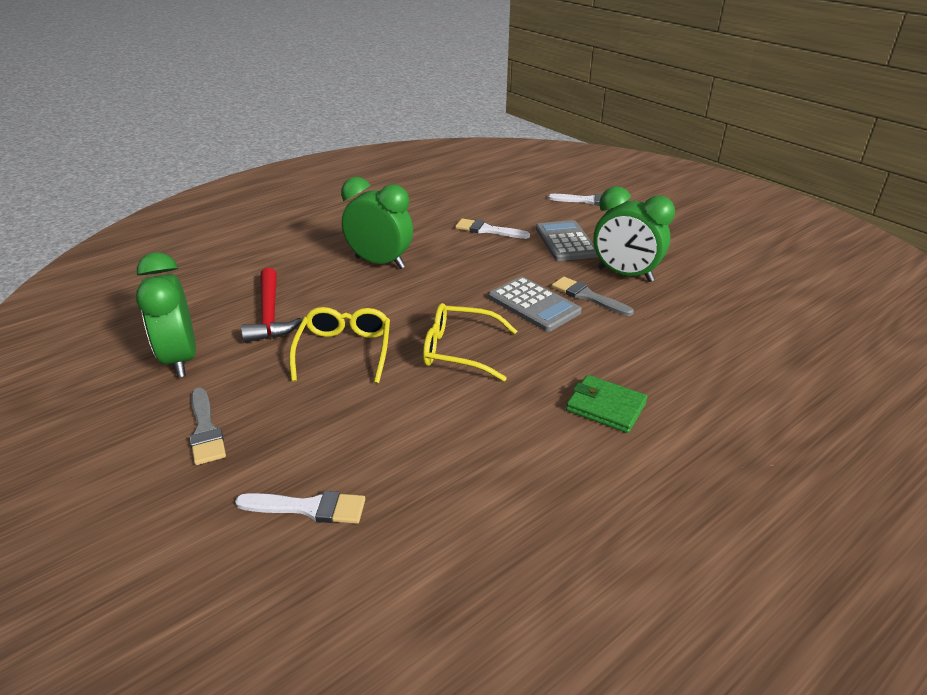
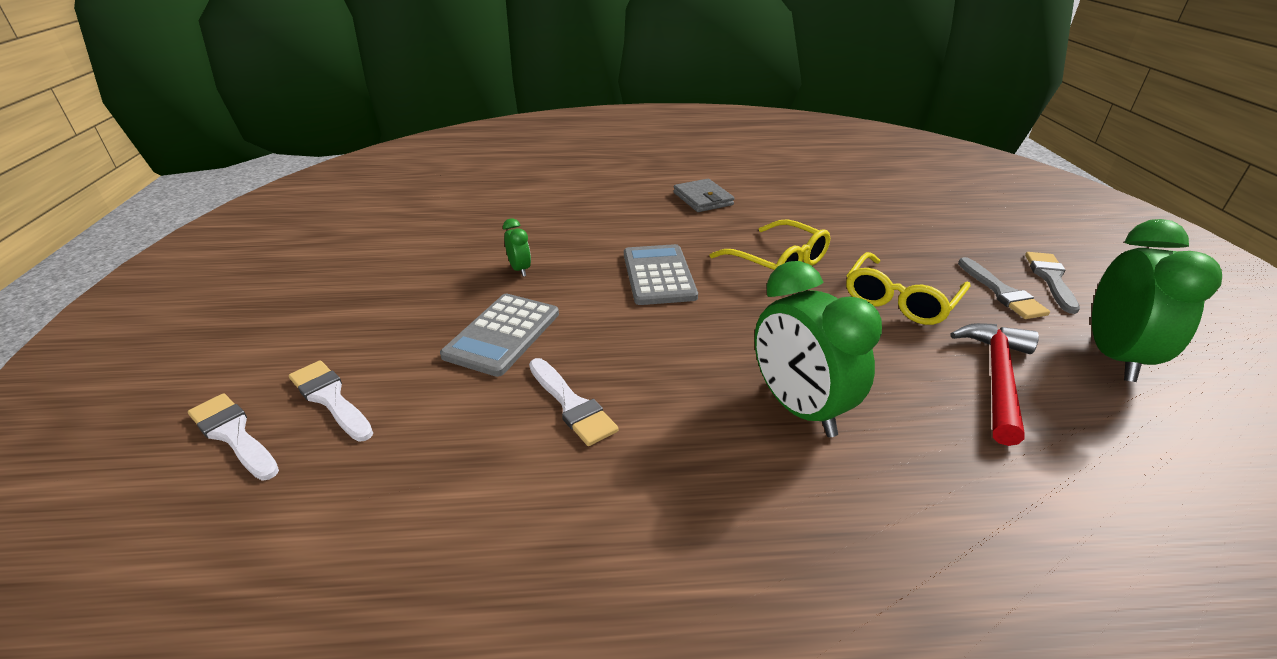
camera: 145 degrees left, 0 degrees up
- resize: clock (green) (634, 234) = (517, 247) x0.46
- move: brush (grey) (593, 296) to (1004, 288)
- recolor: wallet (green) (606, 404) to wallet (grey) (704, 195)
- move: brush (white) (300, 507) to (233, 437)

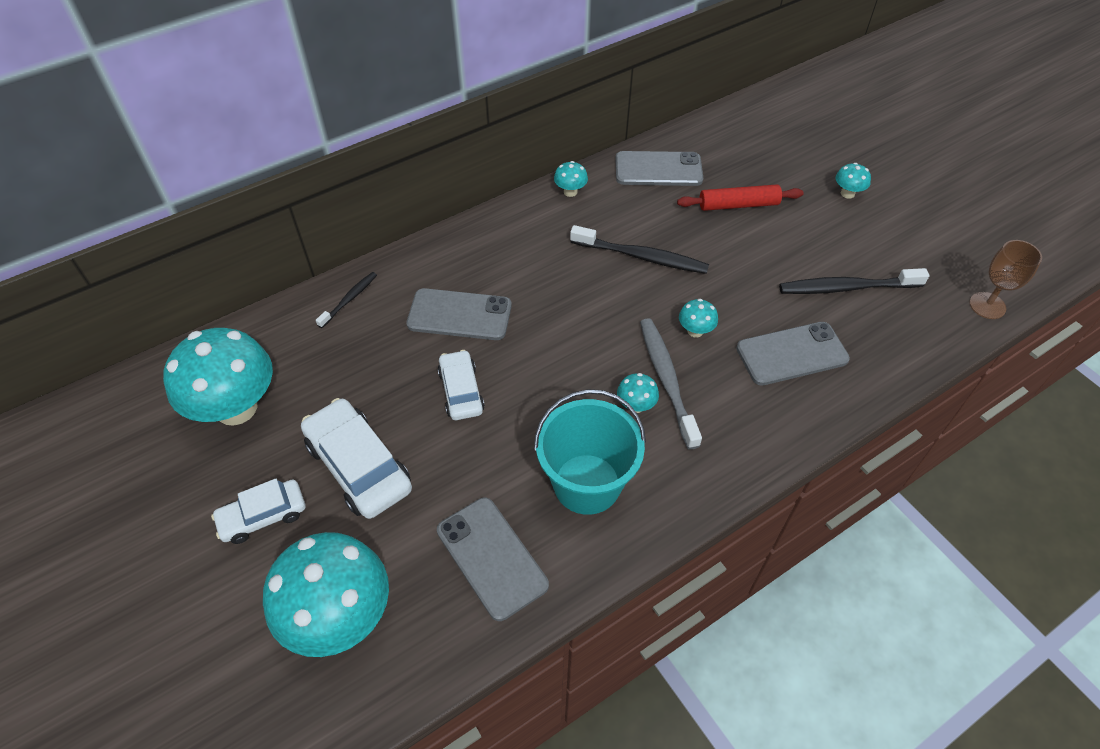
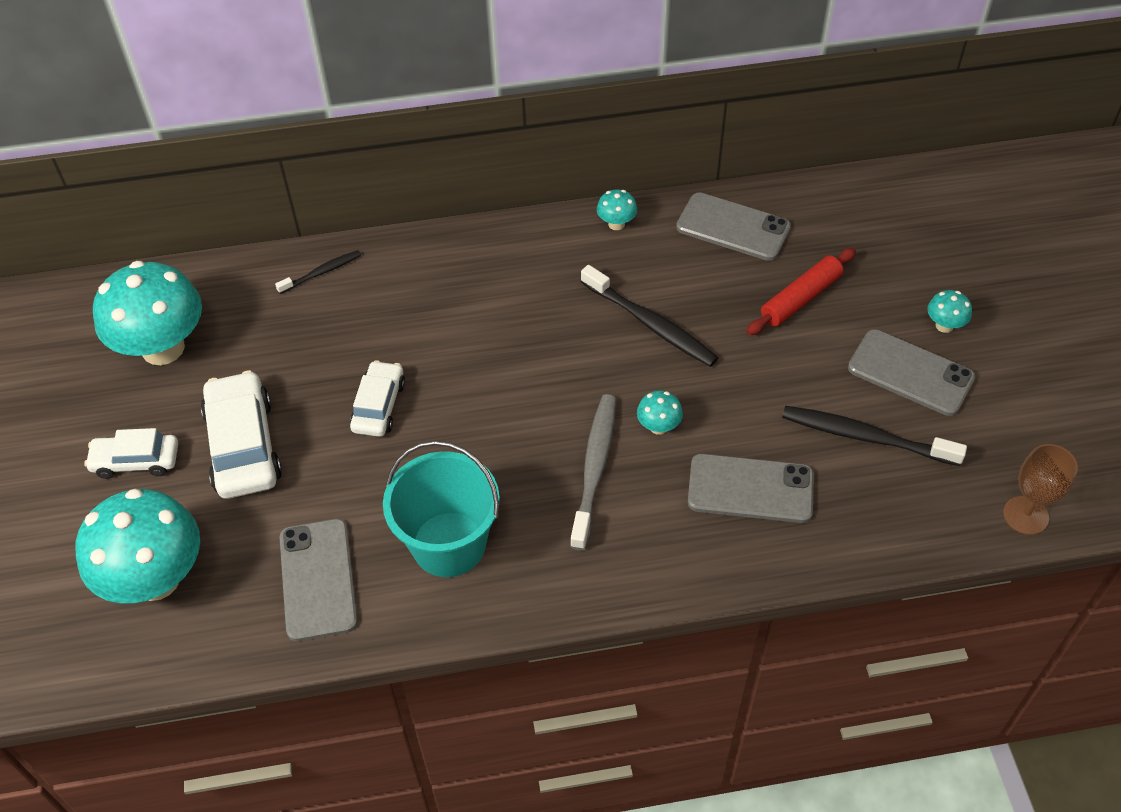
camera: 25 degrees right, 0 degrees up
- rotate: rolling pin (red) (740, 198) = (801, 291) 60 degrees counterclockwise
- move: phone (grey) (459, 314) to (911, 372)
- delete: mushroom (turquoise) (638, 393)

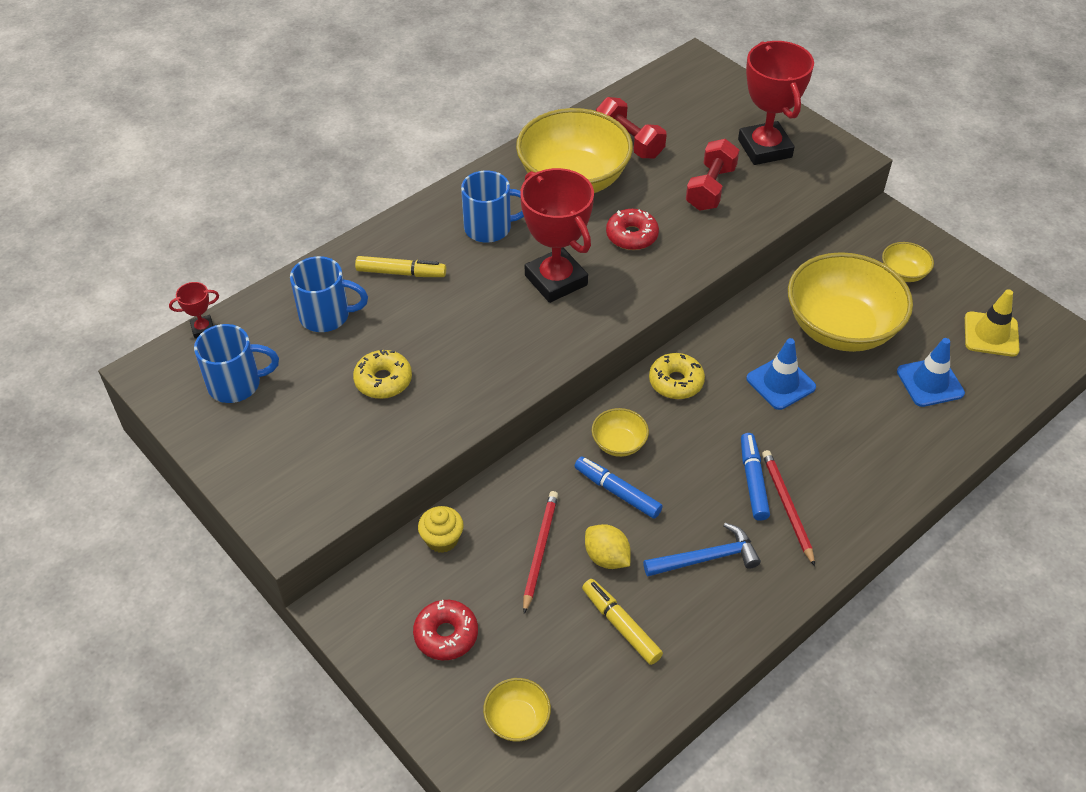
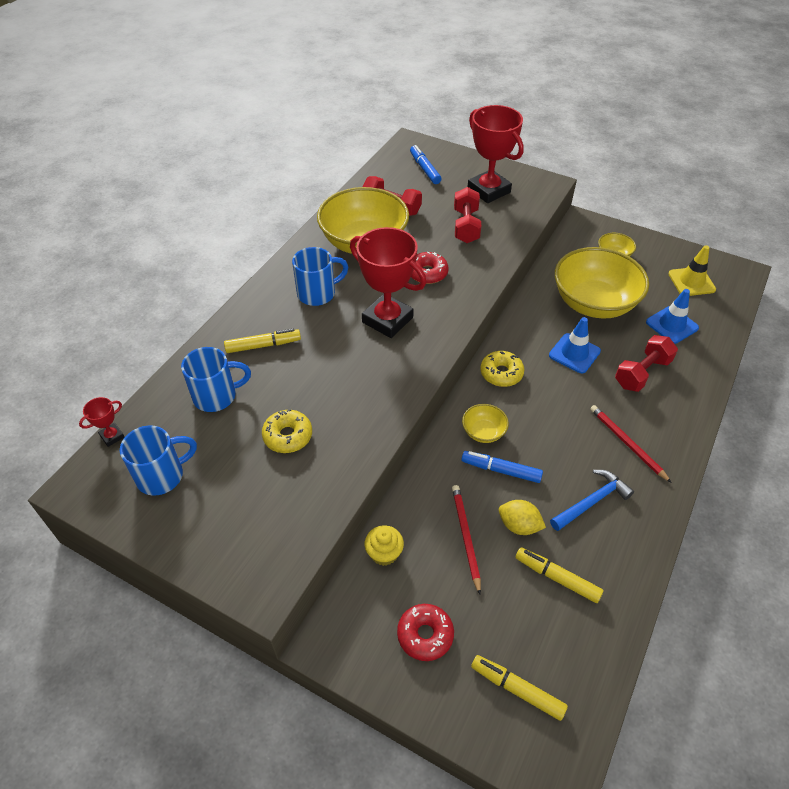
camera: 20 degrees left, 0 degrees up
- move: marker (blue) (755, 477) to (426, 164)
- replace: bowl (yellow) (517, 710) to marker (yellow) (519, 688)
- insert: dumbbell (red) (646, 363)

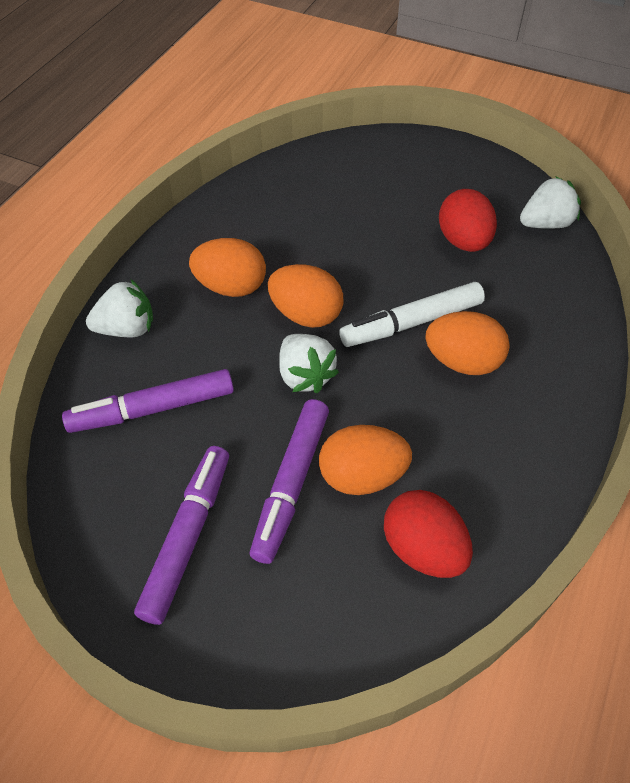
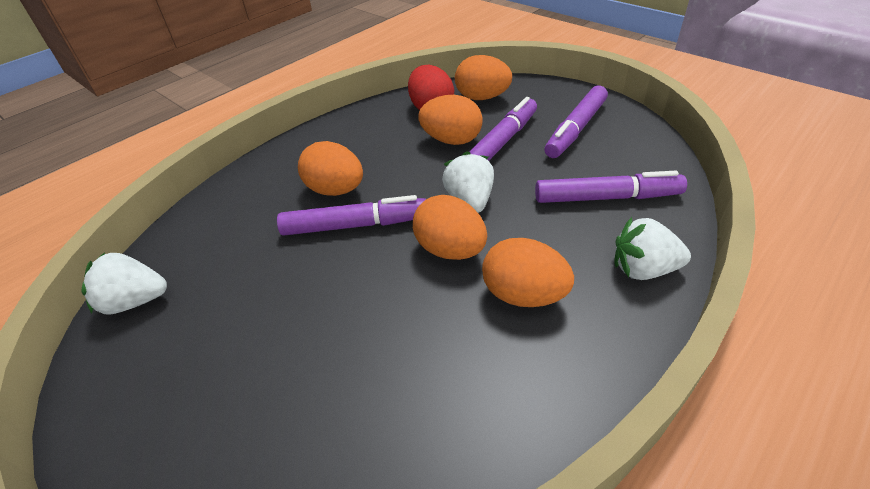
camera: 160 degrees left, 10 degrees down
- delete: egg (red) (468, 220)
- recolor: marker (white) (412, 314) to marker (purple) (351, 215)
- insert: egg (orange) (483, 77)

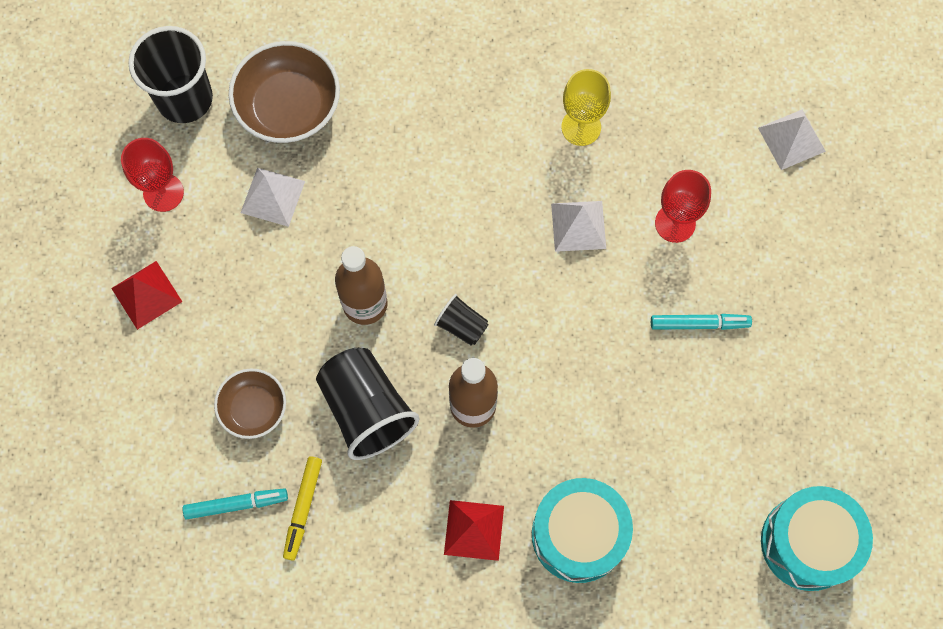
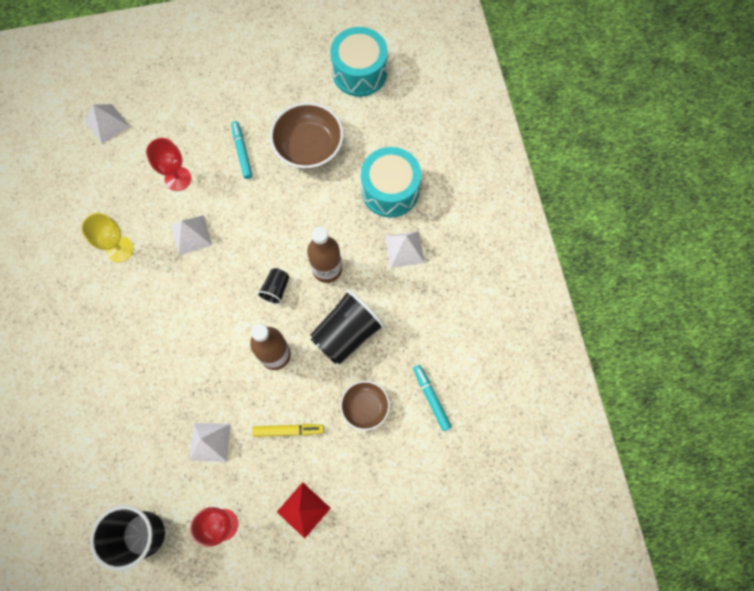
camera: 105 degrees left, 0 degrees up
- move: bowl (brown) (284, 92) to (307, 135)
- move: marker (yellow) (302, 508) to (288, 430)
- recolor: pyramid (red) (474, 530) to pyramid (white) (405, 249)

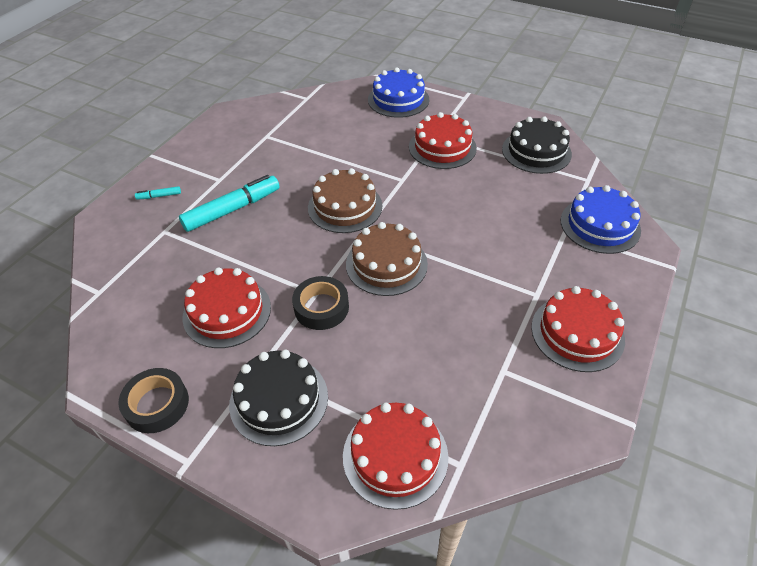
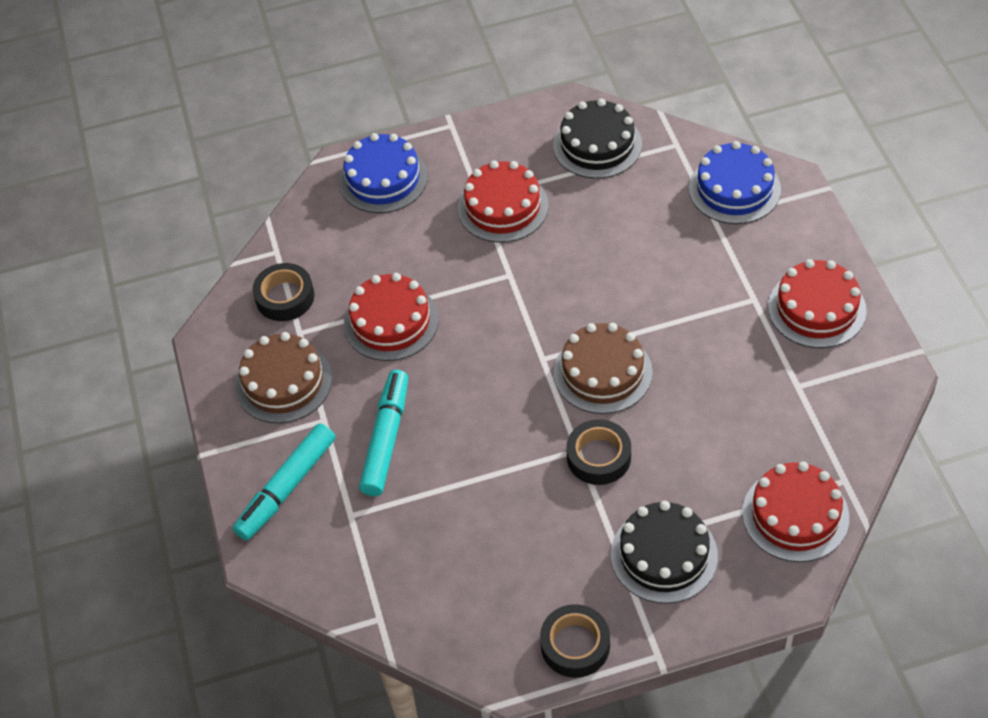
camera: 40 degrees left, 5 degrees up
- move: cake (brown) (345, 200) to (283, 377)
- resize: marker (turquoise) (158, 193) = (284, 481) x2.31
- move: cake (red) (227, 307) to (391, 317)
- insert: tape (black) (284, 292)

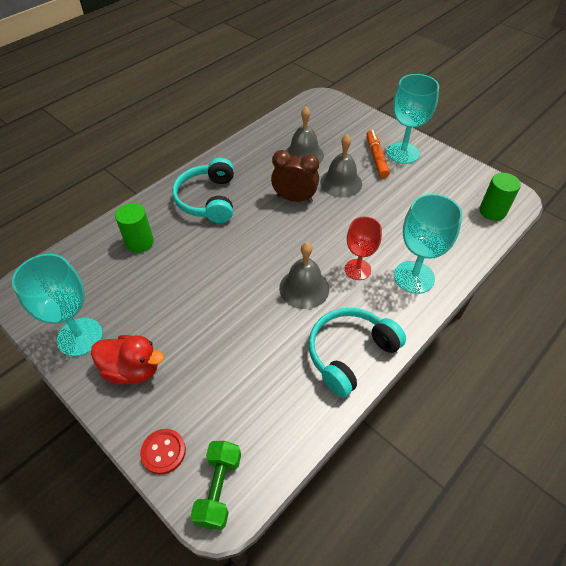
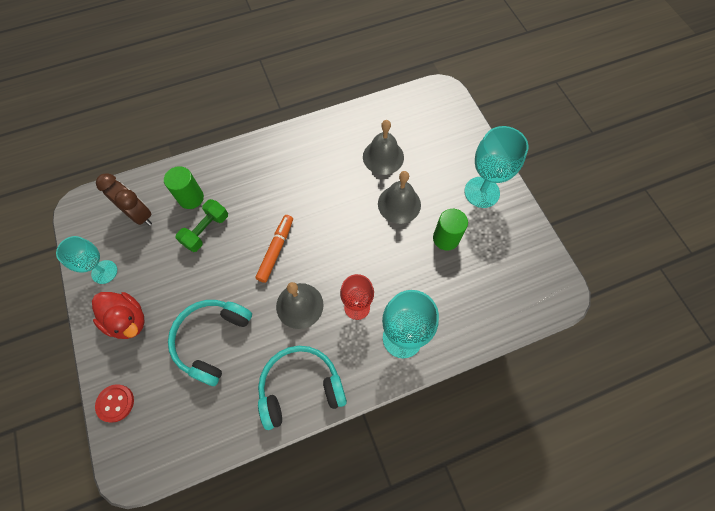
camera: 25 degrees right, 15 degrees up
- move: marker (orange) (378, 154) to (274, 249)
- move: clock (brown) (295, 176) to (124, 199)
- move: headphones (turquoise) (203, 190) to (210, 343)
- move: cylinder (green) (500, 197) to (450, 229)
- resize: goblet (turquoise) (57, 305) = (86, 260) x0.67
- move: dumbbell (green) (216, 485) to (202, 225)

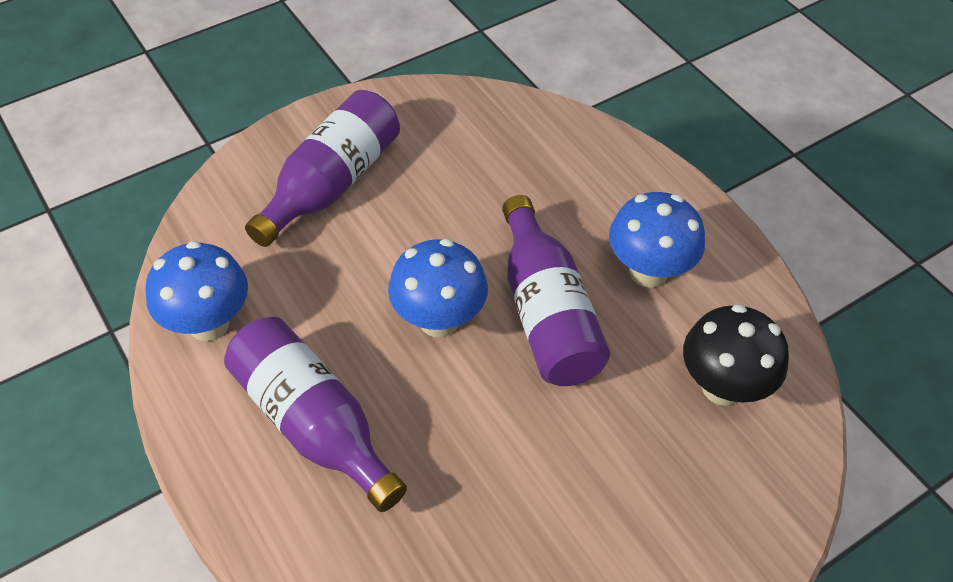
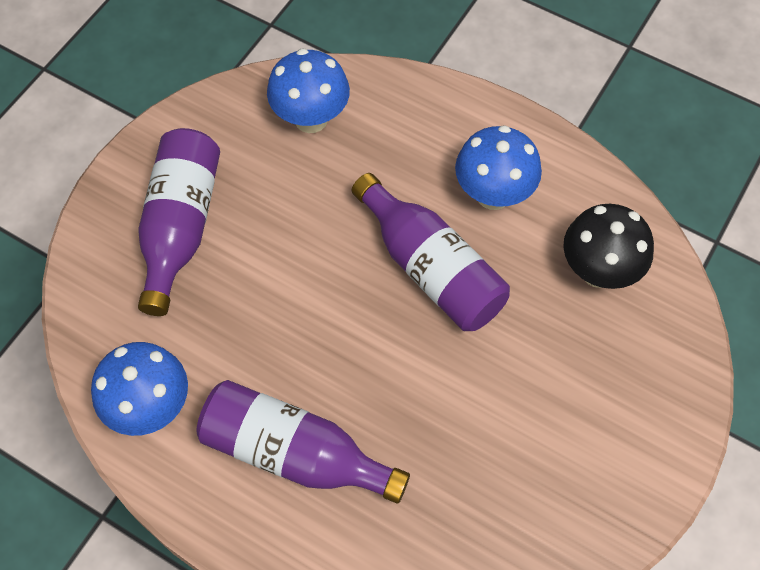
camera: 25 degrees left, 10 degrees up
- move: mushroom (blue) (438, 288) to (308, 90)

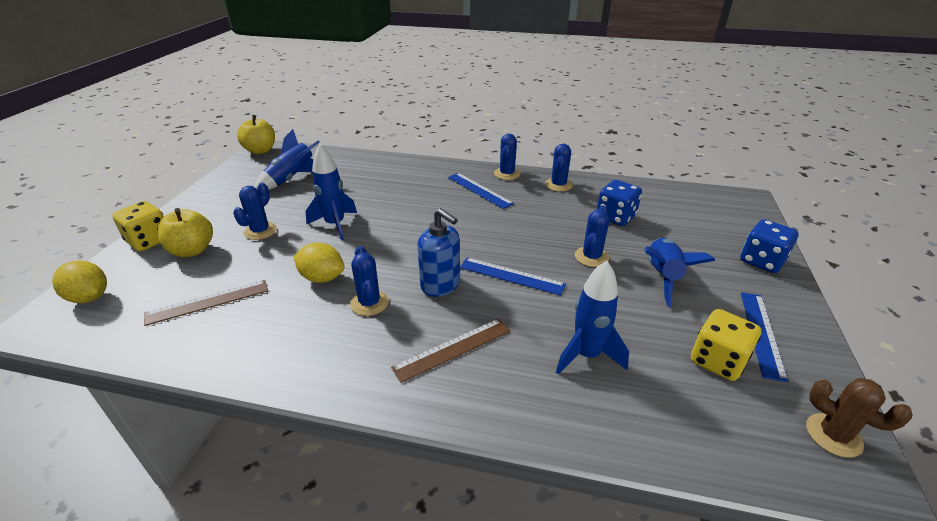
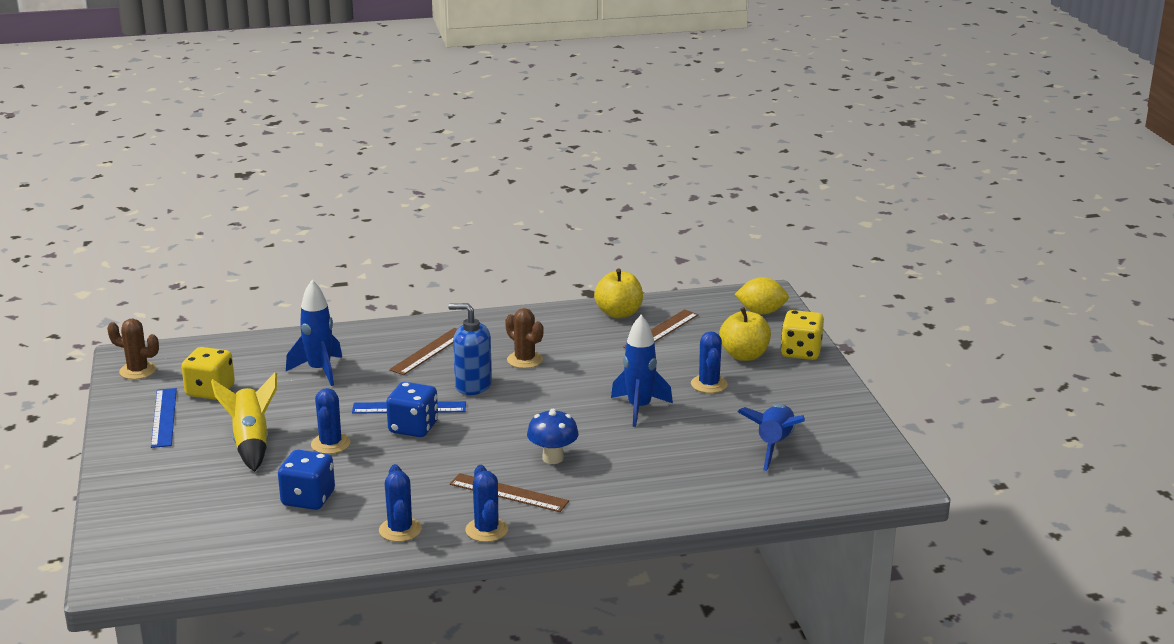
camera: 155 degrees right, 10 degrees down
- move: apple (yellow) (256, 134) to (618, 293)
- recolor: ruler (blue) (481, 191) to ruler (brown) (509, 492)
- move: dice (blue) (769, 246) to (412, 409)
- recolor: rocket (blue) (680, 272) to rocket (yellow) (244, 422)
- delete: lemon (yellow) (319, 263)
- recolor: cactus (blue) (369, 281) to cactus (brown) (524, 338)
- insert: mushroom (blue) (553, 436)

